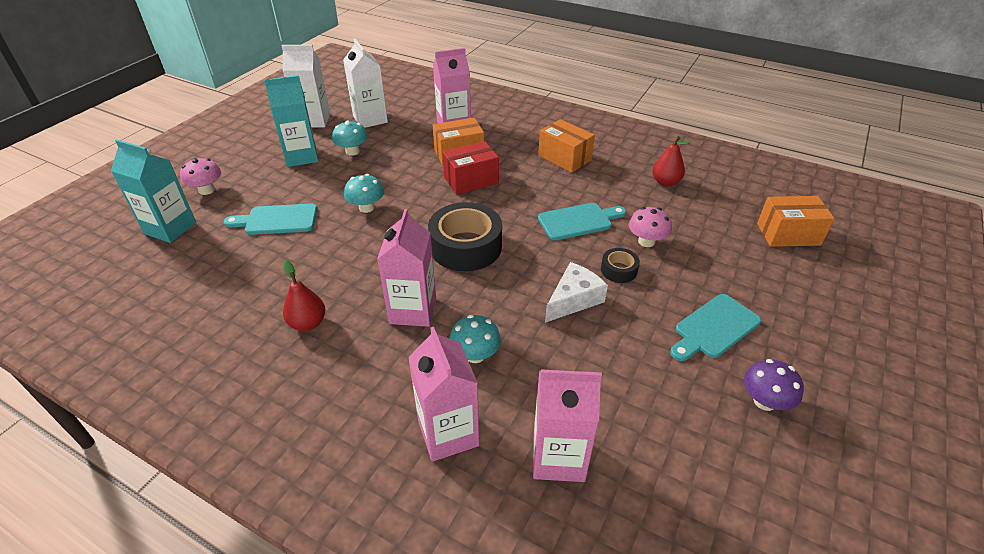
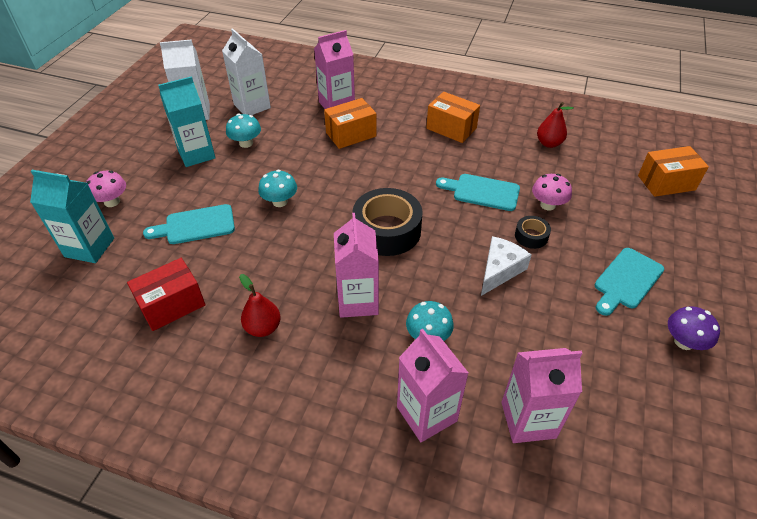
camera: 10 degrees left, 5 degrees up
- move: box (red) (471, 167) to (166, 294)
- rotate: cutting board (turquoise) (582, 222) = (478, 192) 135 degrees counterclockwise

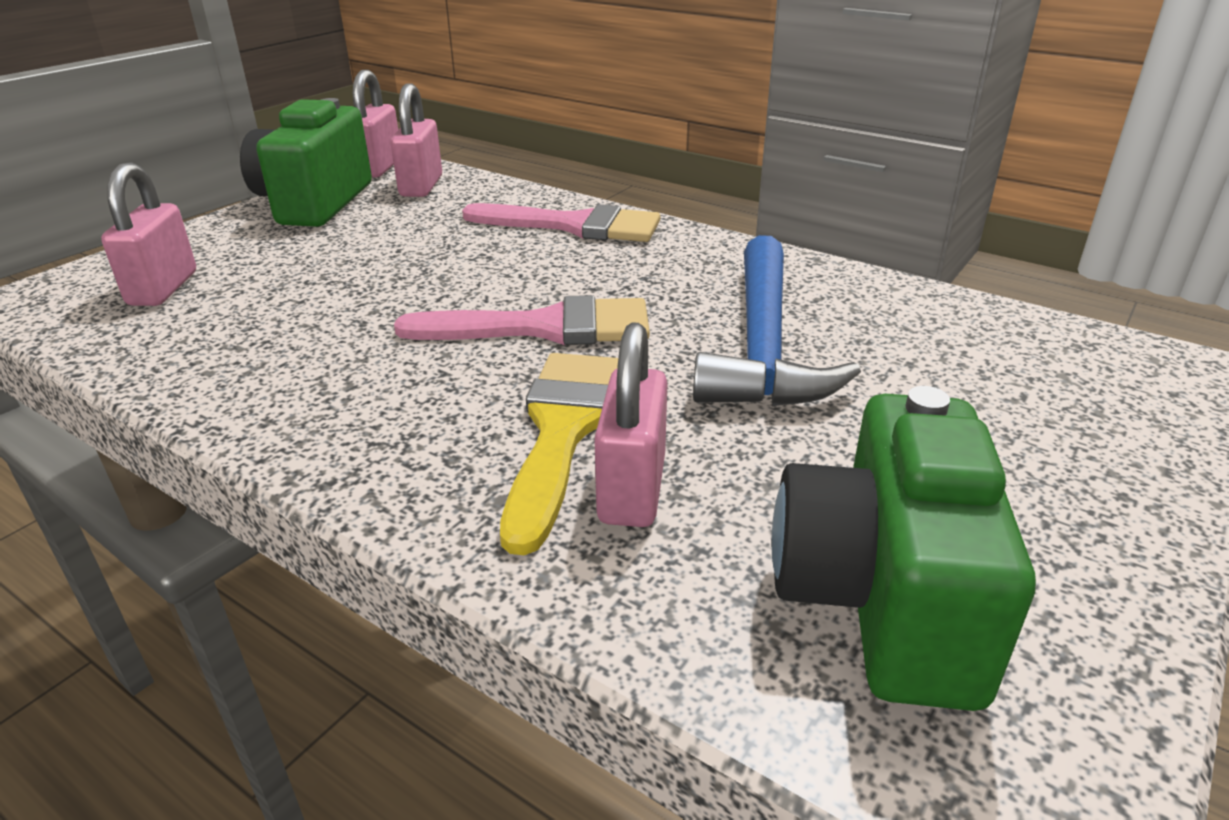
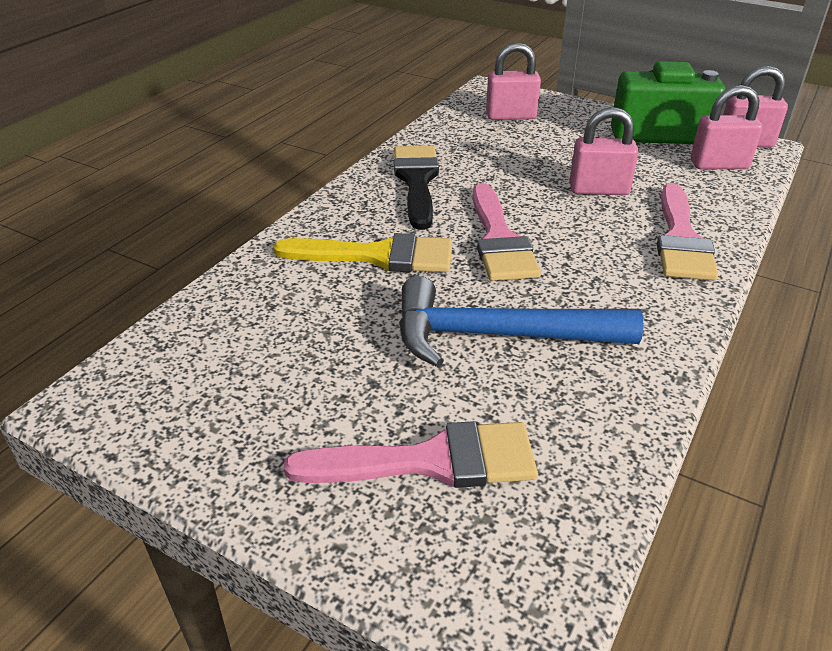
camera: 85 degrees right, 5 degrees up
- move: padlock (pink) (631, 424) to (604, 151)
- delete: camera (green) (904, 548)
- insert: brush (black) (416, 188)
- insert: brush (pink) (411, 454)

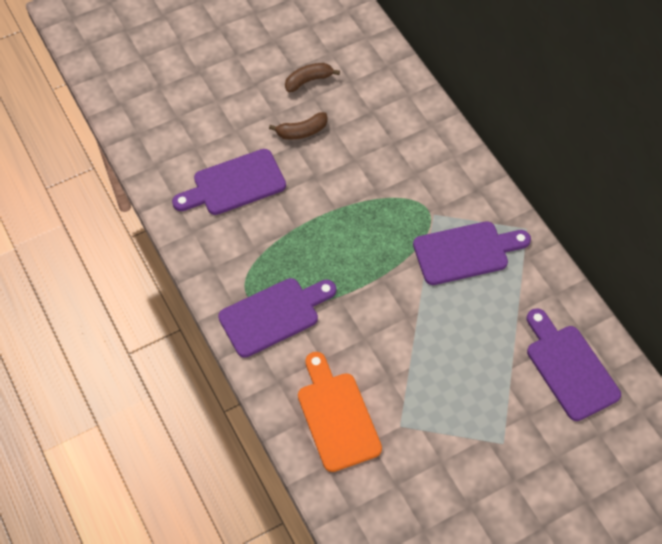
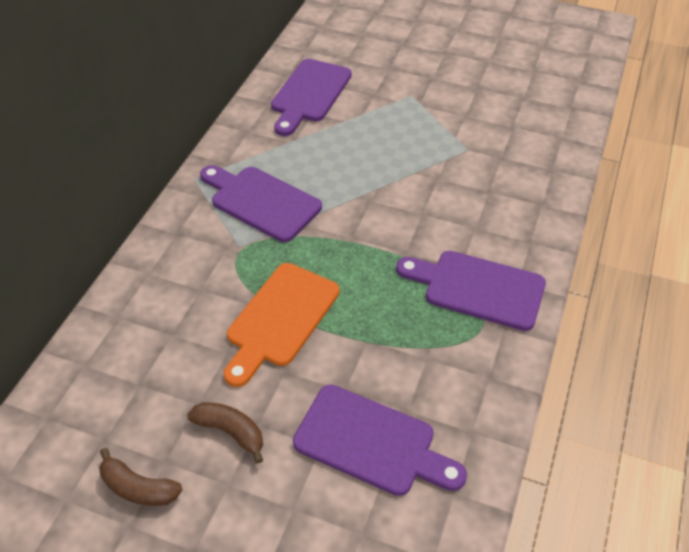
camera: 130 degrees left, 10 degrees down
- move: cutting board (orange) (340, 412) to (282, 325)

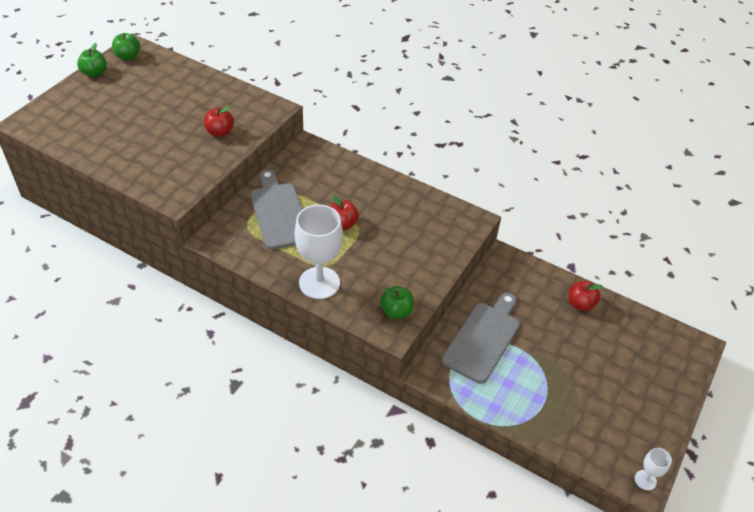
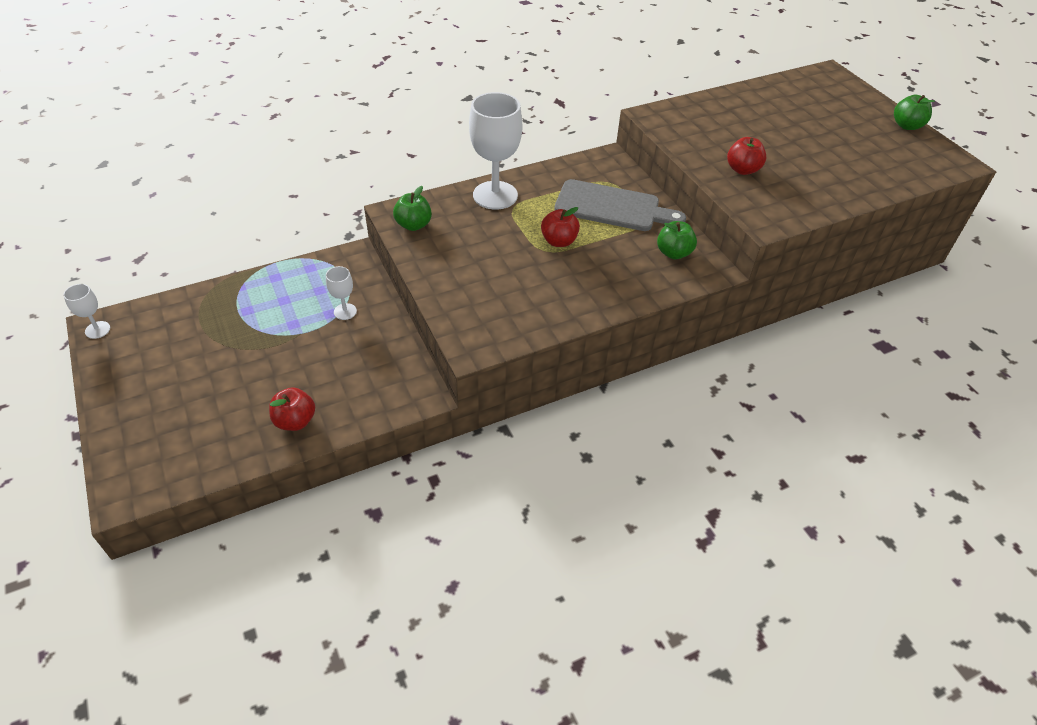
camera: 125 degrees right, 0 degrees up
- move: apple (green) (126, 46) to (677, 240)
- replace: cutting board (grey) (480, 338) to goblet (white) (341, 293)

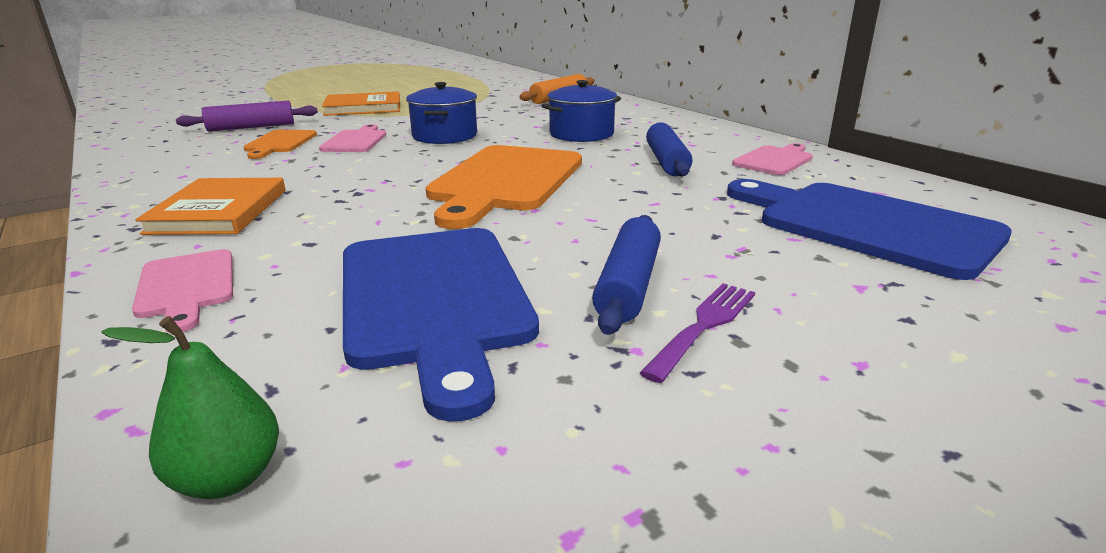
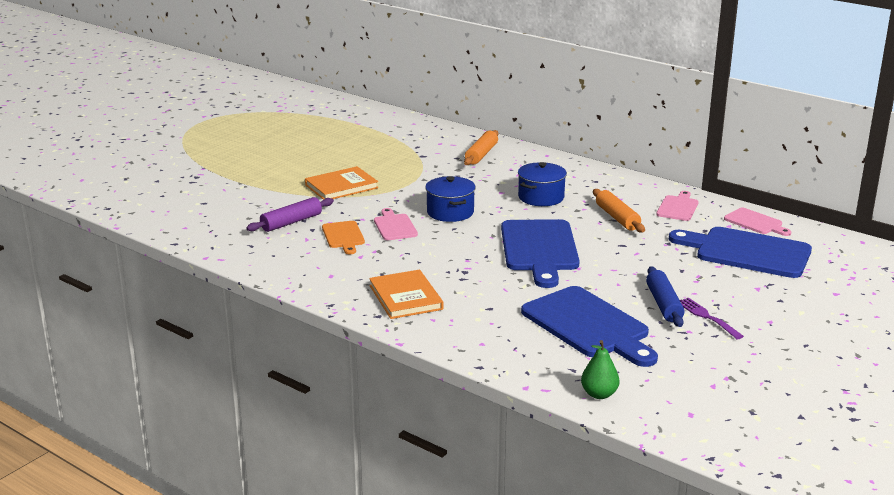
camera: 20 degrees left, 0 degrees up
- recolor: rolling pin (blue) (669, 149) to rolling pin (orange) (619, 210)
- recolor: cutting board (orange) (504, 187) to cutting board (blue) (540, 253)
- move: cutting board (pink) (182, 291) to (757, 222)
- rotate: fork (purple) (697, 333) = (712, 318) 45 degrees counterclockwise

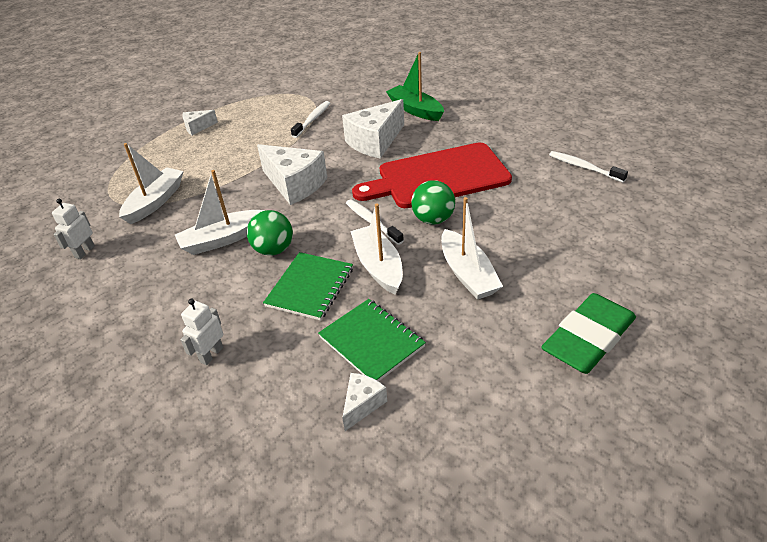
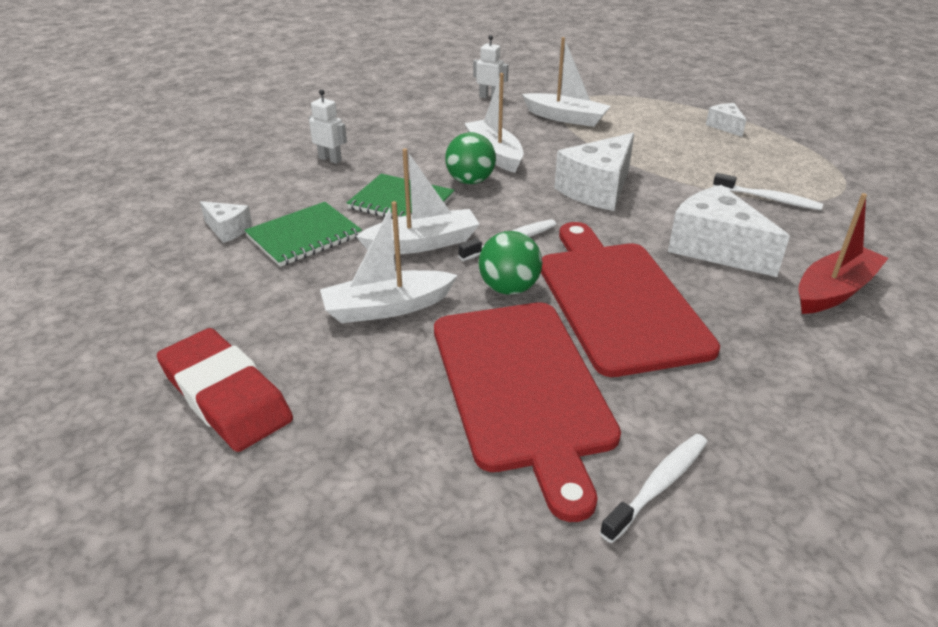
camera: 90 degrees right, 5 degrees down
- recolor: boat (green) (415, 86) to boat (red) (843, 253)
- recolor: eraser (green) (588, 333) to eraser (red) (225, 390)
- insert: cutting board (red) (527, 412)

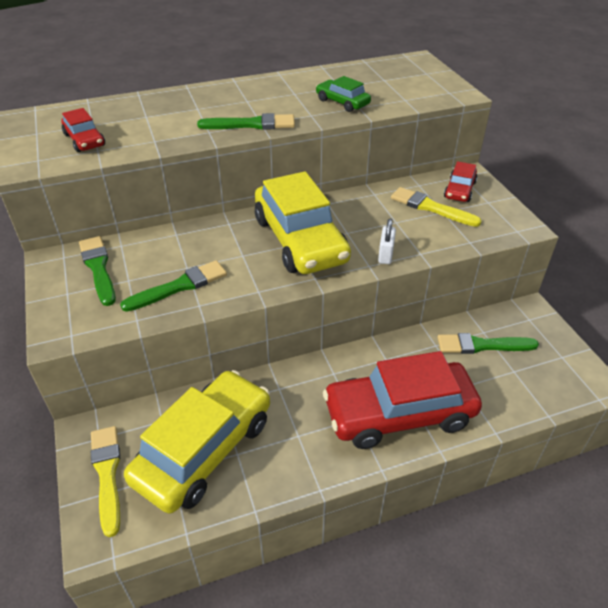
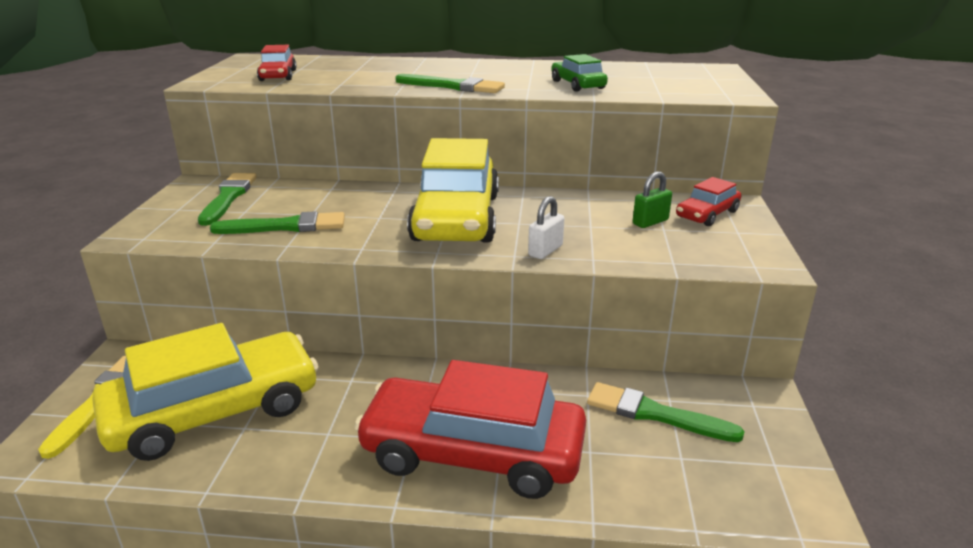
camera: 25 degrees right, 15 degrees down
- replace: brush (yellow) (436, 207) to padlock (green) (652, 199)

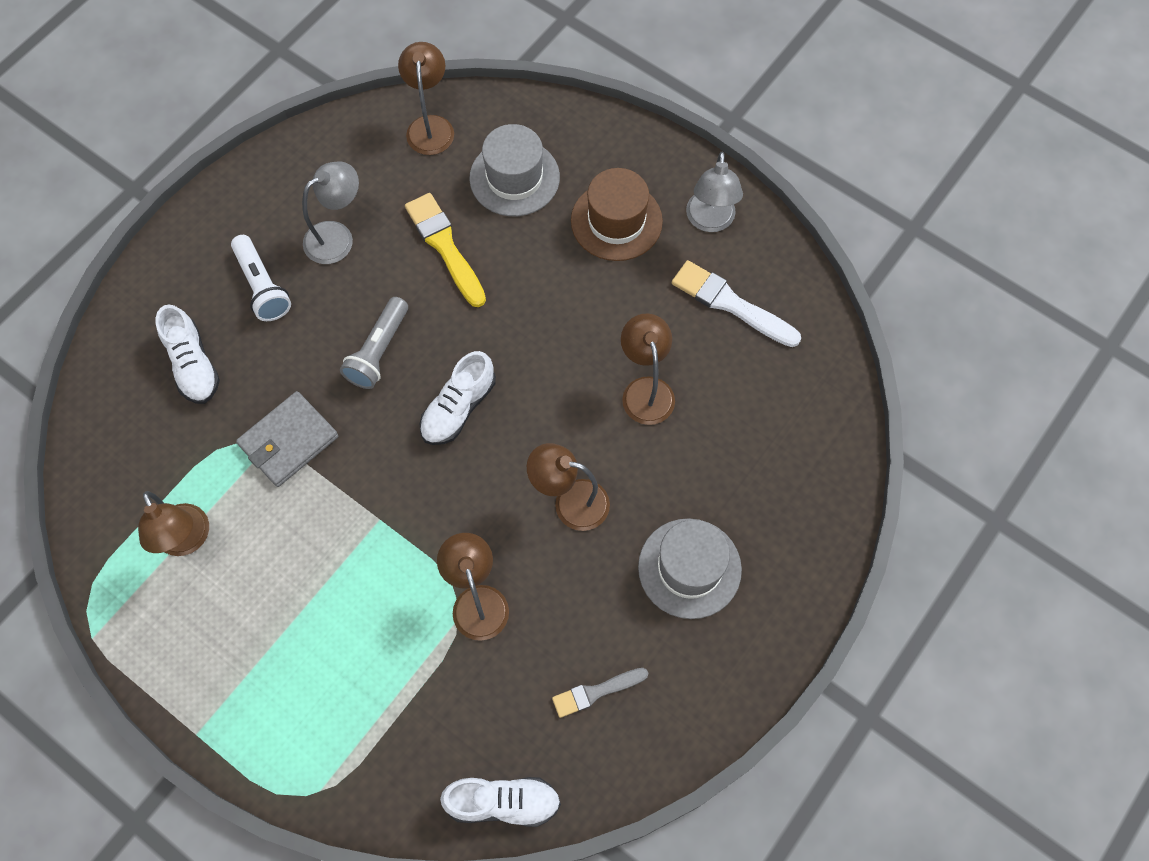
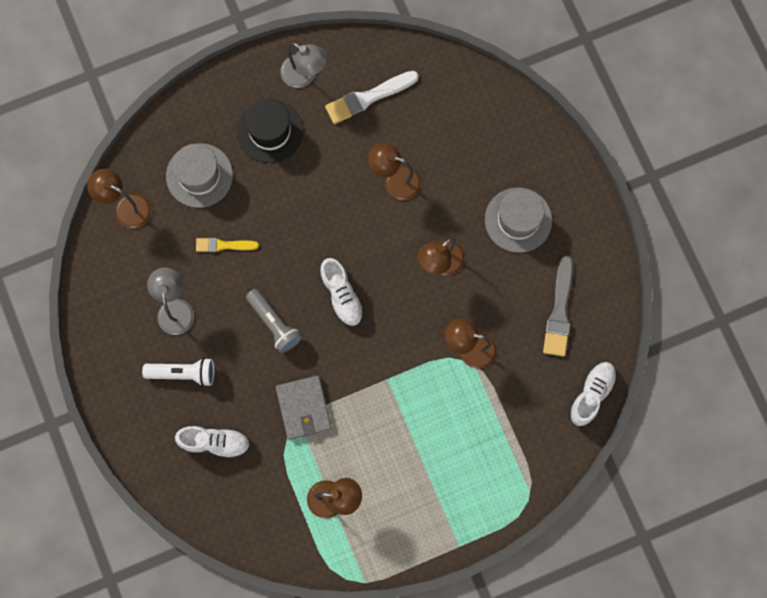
camera: 60 degrees left, 10 degrees up
- recolor: hat (brown) (617, 214) to hat (black) (270, 131)
- resize: brush (yellow) (445, 250) = (227, 245) x0.62
- resize: brush (grey) (600, 693) = (558, 306) x1.61

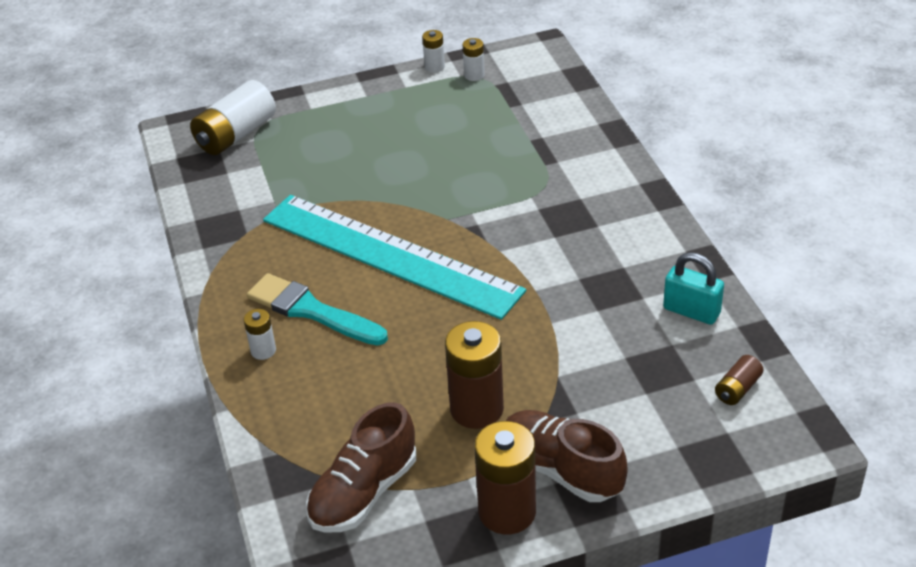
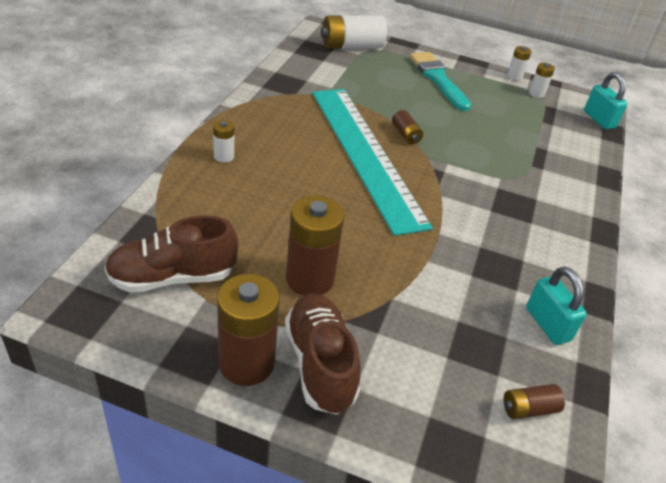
camera: 30 degrees right, 0 degrees up
- move: brush (turquoise) (317, 309) to (440, 81)
- insert: padlock (turquoise) (606, 100)
- insert: battery (brown) (407, 127)

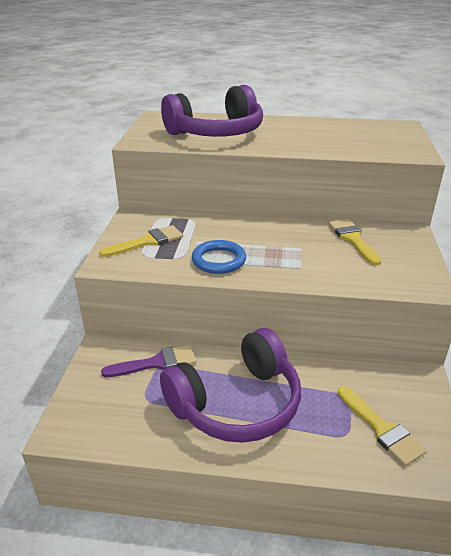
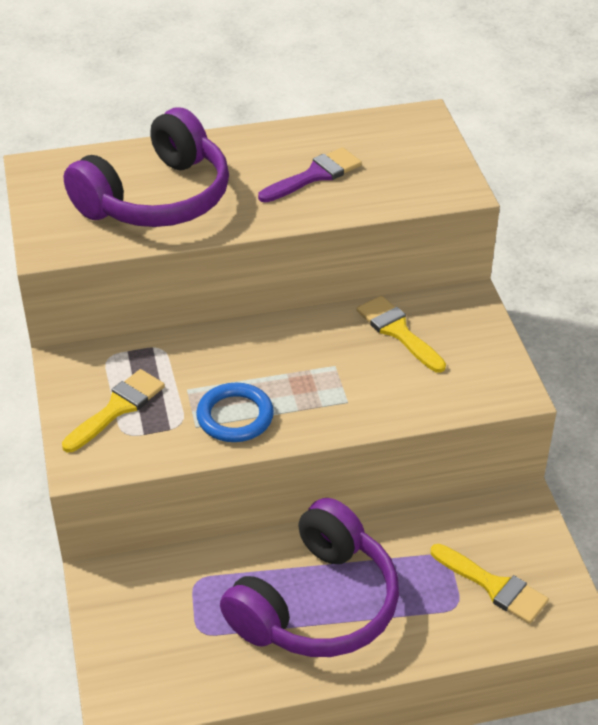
camera: 20 degrees left, 10 degrees up
- move: brush (purple) (148, 361) to (310, 175)

